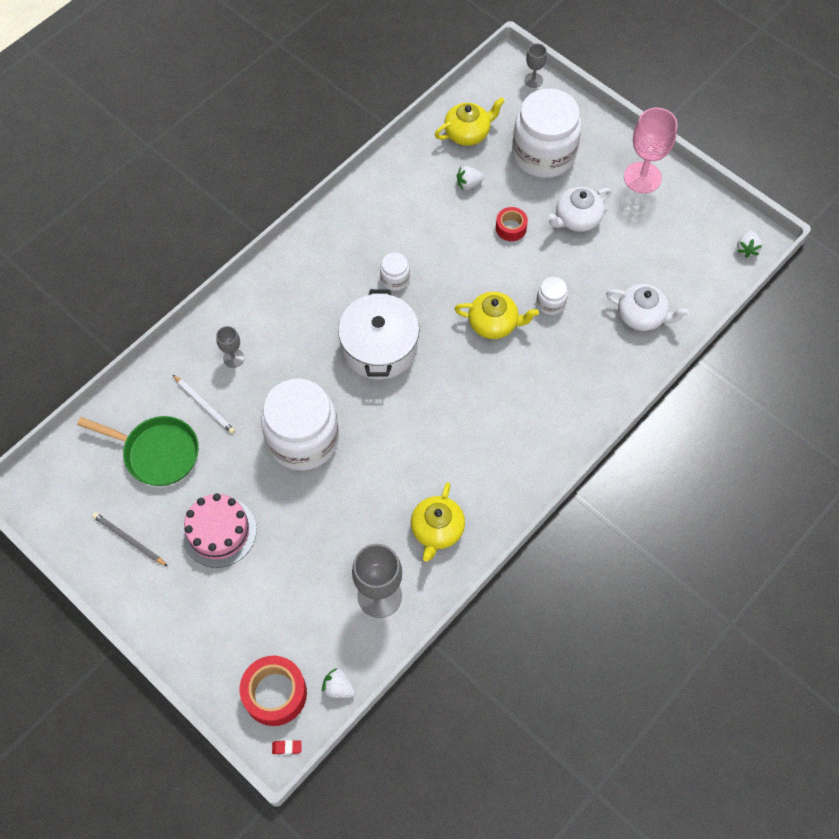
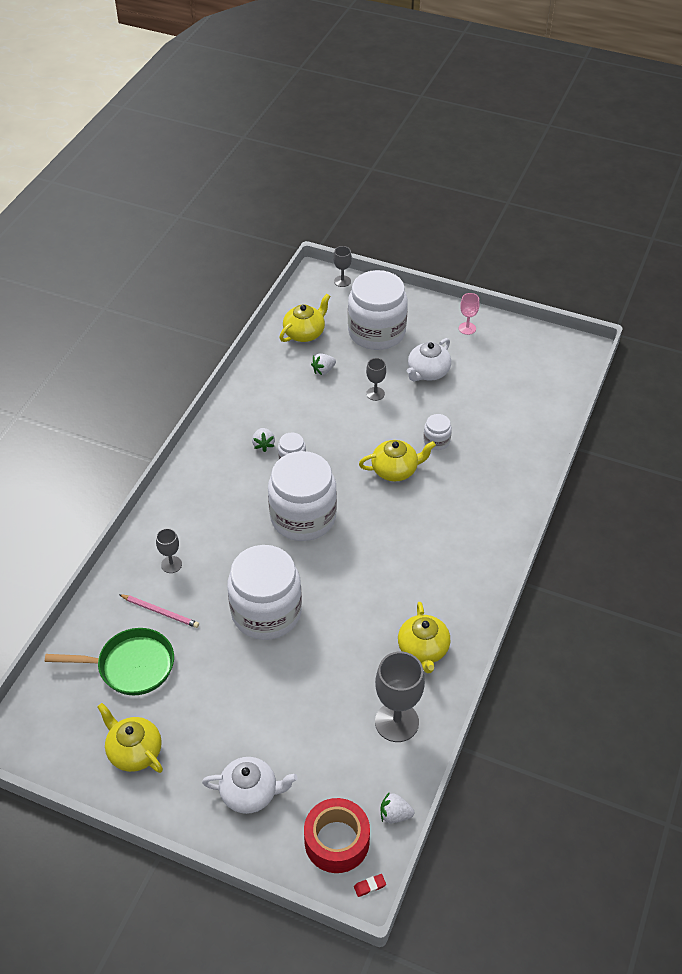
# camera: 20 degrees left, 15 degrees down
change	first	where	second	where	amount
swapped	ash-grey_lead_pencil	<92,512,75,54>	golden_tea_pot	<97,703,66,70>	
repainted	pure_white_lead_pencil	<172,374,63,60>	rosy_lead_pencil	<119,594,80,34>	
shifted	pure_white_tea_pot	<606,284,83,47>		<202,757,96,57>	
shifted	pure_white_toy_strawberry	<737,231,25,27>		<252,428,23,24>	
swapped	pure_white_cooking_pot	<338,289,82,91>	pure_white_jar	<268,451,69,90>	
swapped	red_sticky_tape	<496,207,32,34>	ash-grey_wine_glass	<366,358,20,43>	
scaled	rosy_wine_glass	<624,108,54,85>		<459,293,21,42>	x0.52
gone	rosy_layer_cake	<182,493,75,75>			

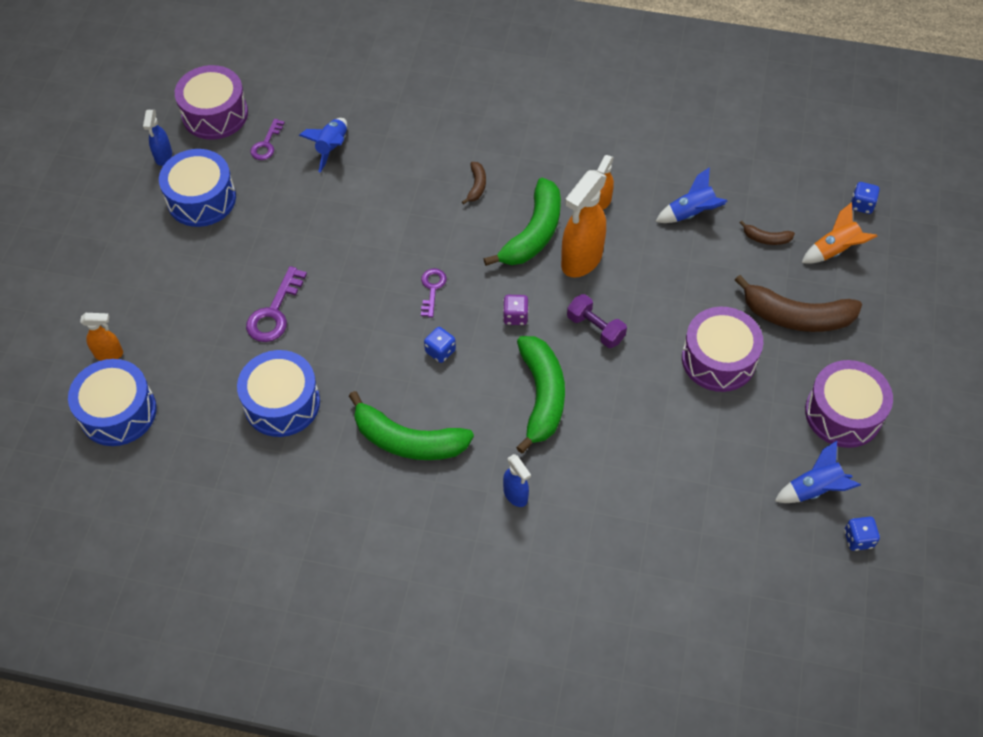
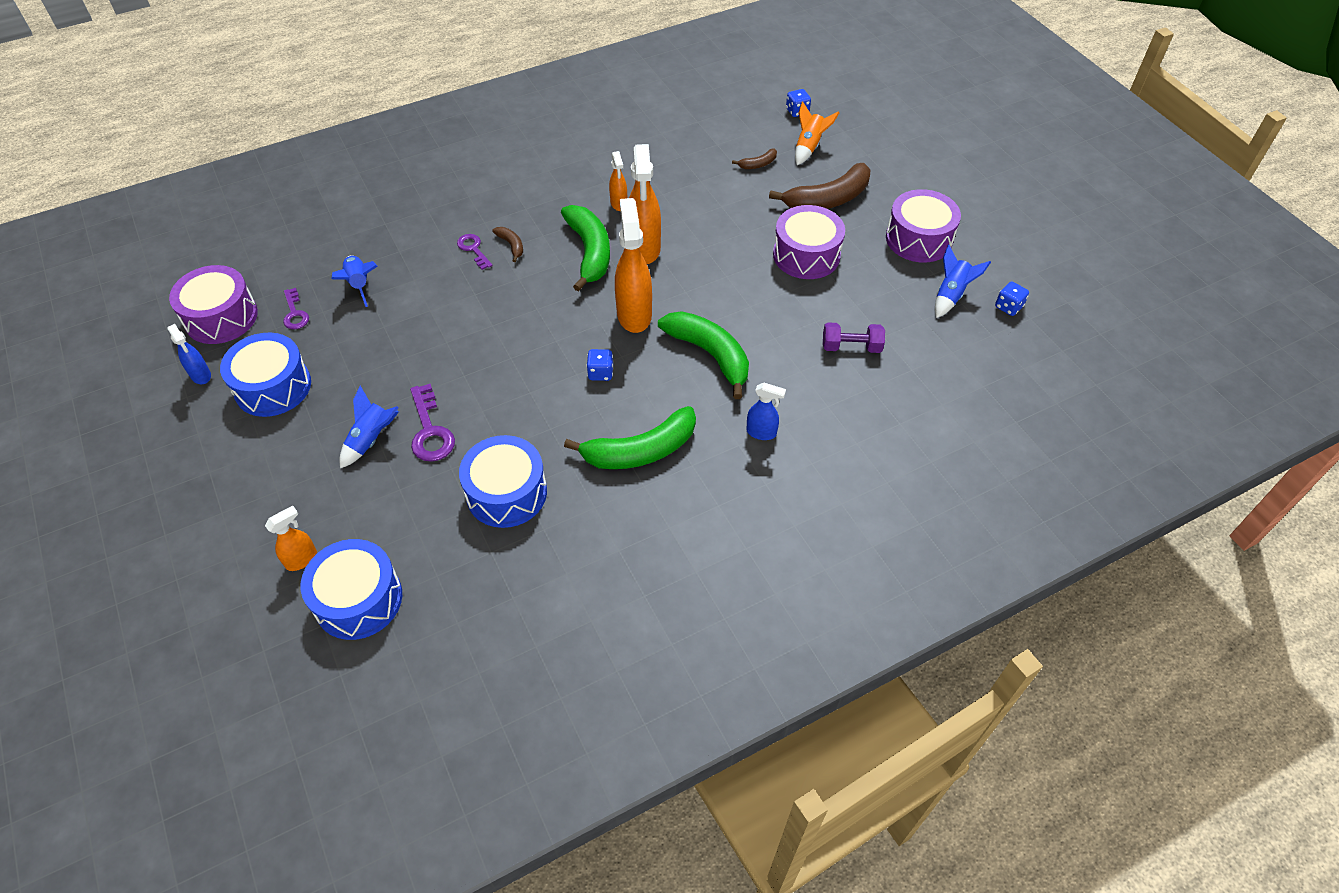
# camera: 40 degrees left, 5 degrees down
change	first	where	second	where	amount
shifted	cobalt_toy_rocket	<655,167,73,56>		<339,386,60,82>	
shifted	violet_key	<421,268,26,50>		<457,234,36,36>	
swapped	violet_die	<503,295,25,30>	orange-coloured_spray_bottle	<615,198,37,135>	
shifted	violet_hand_weight	<567,294,60,54>		<823,322,62,31>	

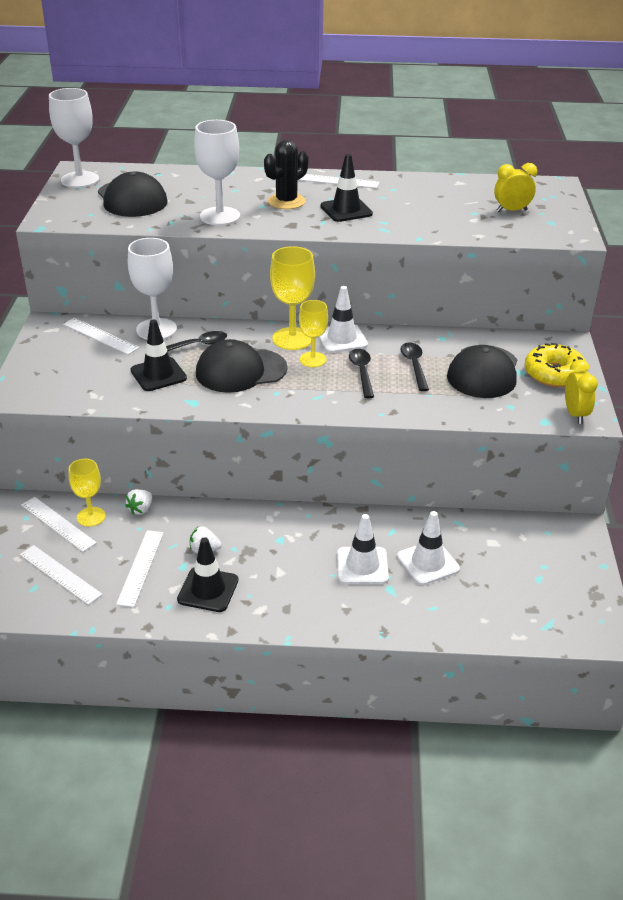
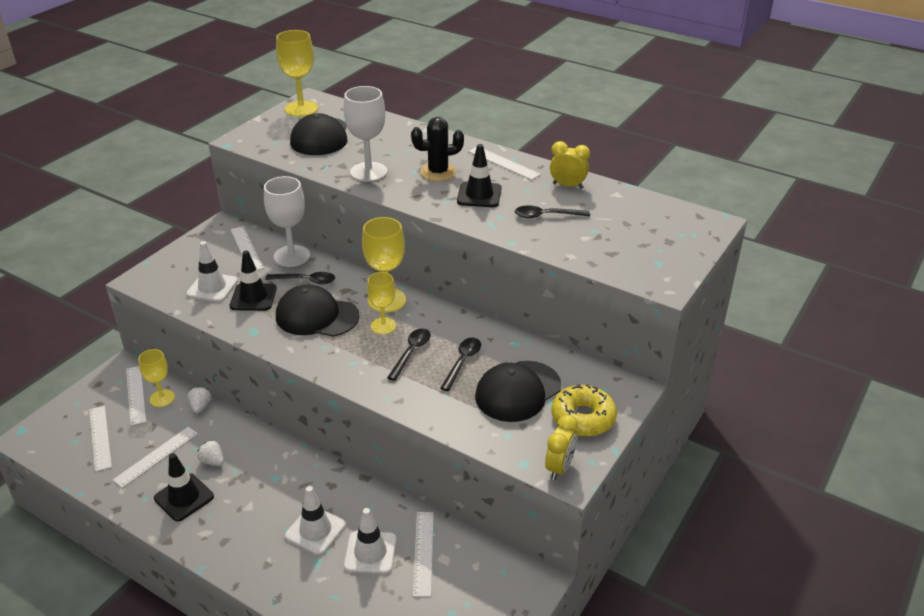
# camera: 30 degrees right, 0 degrees up
change	first	where	second	where	amount
shifted	pure_white_road_cone	<318,286,50,67>		<186,241,52,61>	
rotated	pure_white_toy_strawberry	<125,489,28,26>		<188,386,23,27>	120 degrees clockwise
repainted	pure_white_wine_glass	<49,88,50,100>	golden_wine_glass	<276,30,42,87>	
new			pure_white_straightedge	<413,512,21,85>	
new			black_spoon	<515,205,75,13>	
shifted	golden_clock	<494,163,43,49>		<550,141,40,48>	

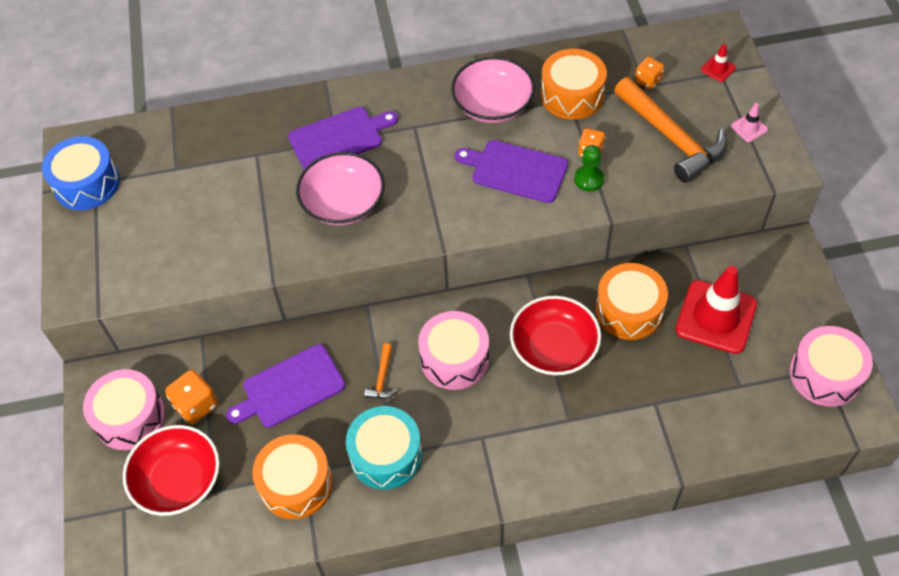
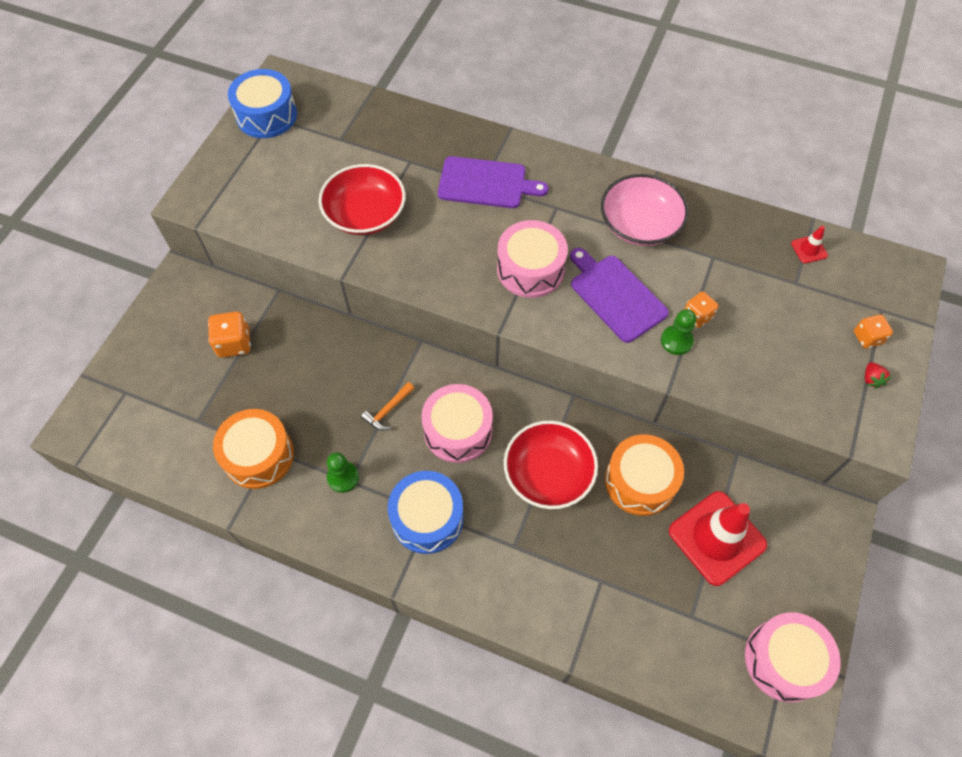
# camera: 30 degrees right, 5 degrees up
change	first	where	second	where	amount
shifted	red_bowl	<123,425,97,91>		<319,164,87,71>	
swapped	turquoise_toy_drum	<346,406,76,84>	green_pawn	<327,452,32,41>	
new			cobalt_toy_drum	<388,471,76,83>	
shifted	rosy_toy_drum	<83,369,82,81>		<497,220,71,78>	
shifted	red_road_cone	<701,43,35,39>		<791,226,37,37>	
shifted	orange-coloured_die	<635,57,29,32>		<854,314,39,35>	
swapped	rosy_road_cone	<731,103,37,39>	red_toy_strawberry	<865,362,26,27>	
gone	violet_bread_board	<226,344,119,84>			
gone	rosy_bowl	<296,152,89,73>			
gone	orange-coloured_toy_drum	<541,49,66,71>			
gone	orange-coloured_carpenter's_hammer	<614,77,113,106>			

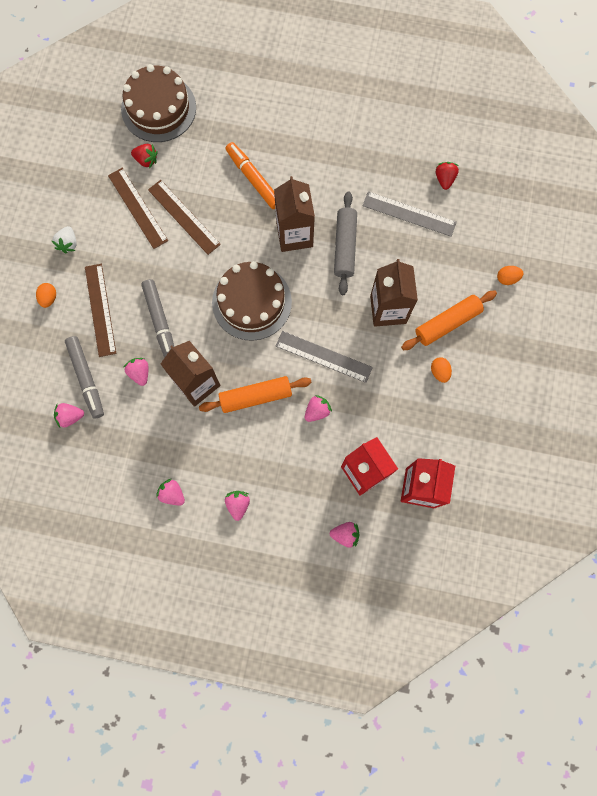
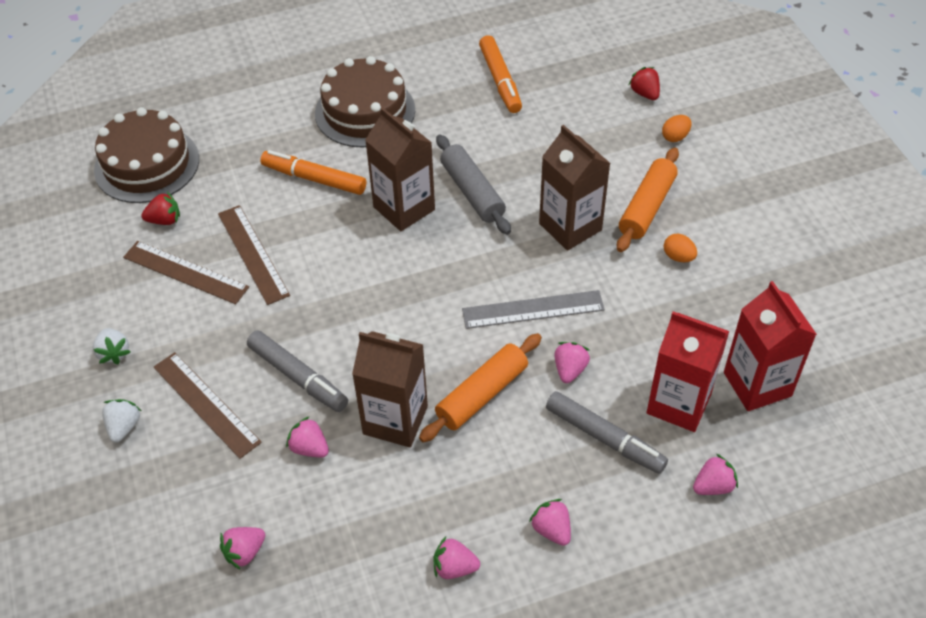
# camera: 30 degrees left, 25 degrees down
change	first	where	second	where	amount
swapped	orange-coloured_egg_shape	<36,283,20,25>	pure_white_toy_strawberry	<102,399,39,43>	
rotated	dark_brown_straightedge	<148,180,73,75>		<218,205,72,100>	45 degrees clockwise
shifted	dark_brown_layer_cake	<212,261,80,80>		<315,56,100,92>	
new			orange-coloured_marker_pen	<479,35,43,78>	
shifted	ash-grey_marker_pen	<65,336,39,83>		<546,391,122,83>	
shifted	red_toy_strawberry	<436,162,23,28>		<629,67,31,33>	
gone	ash-grey_straightedge	<362,191,95,46>			

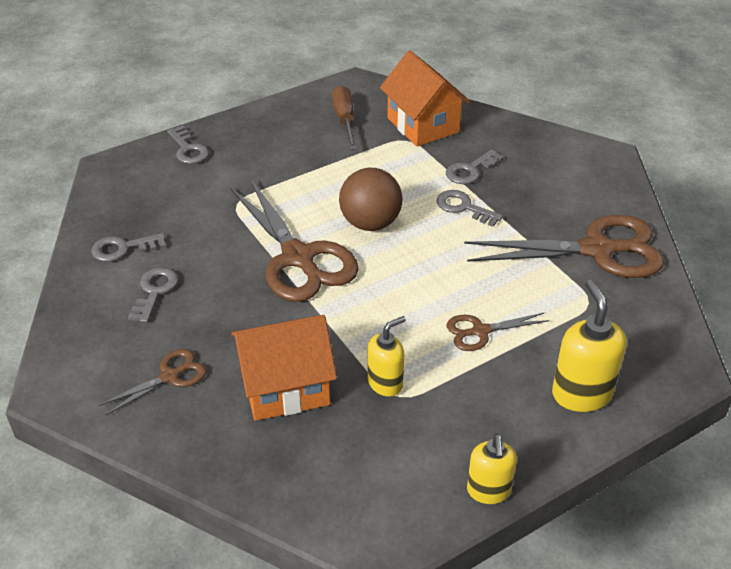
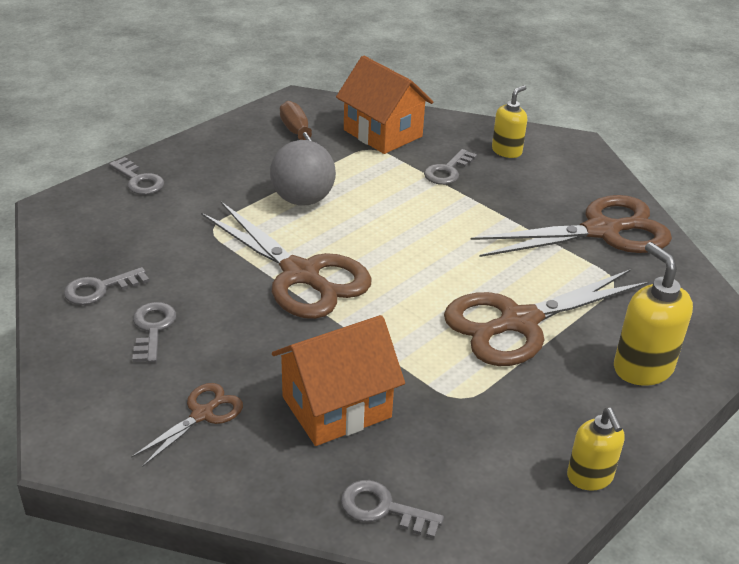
# camera: 15 degrees left, 5 degrees down
change	first	where	second	where	amount
new			ash-grey_sphere	<270,140,66,65>	
shifted	ash-grey_key	<437,190,66,37>		<341,480,103,59>	
scaled	dark_brown_shears	<446,313,103,38>		<444,269,205,97>	x2.05
shifted	golden_soap_pump	<368,316,38,81>		<492,85,35,73>	
gone	dark_brown_sphere	<339,168,64,63>			

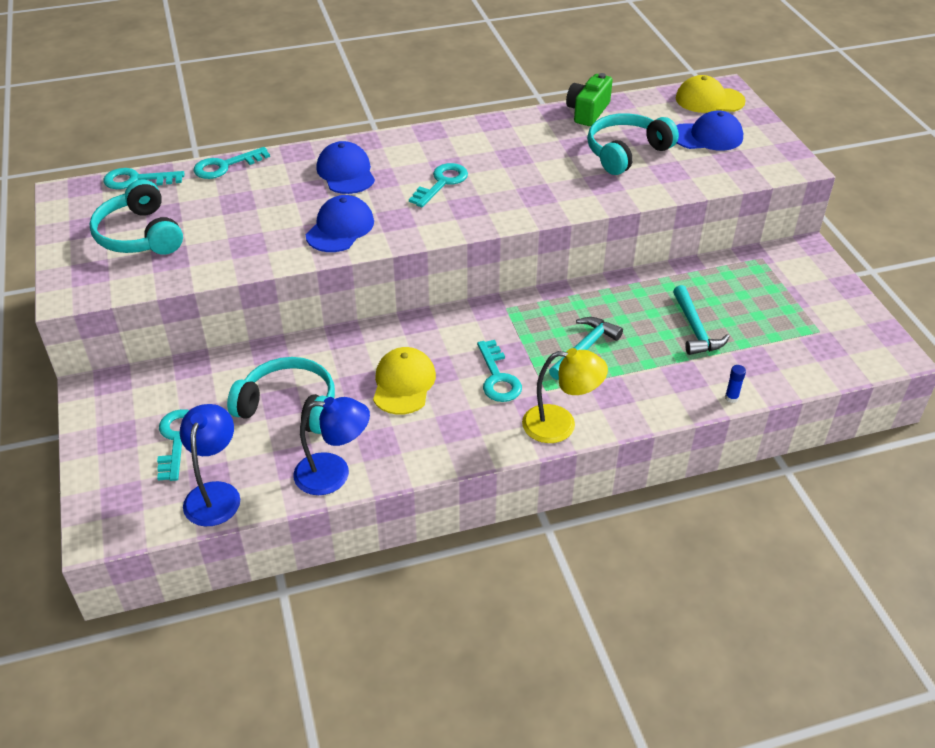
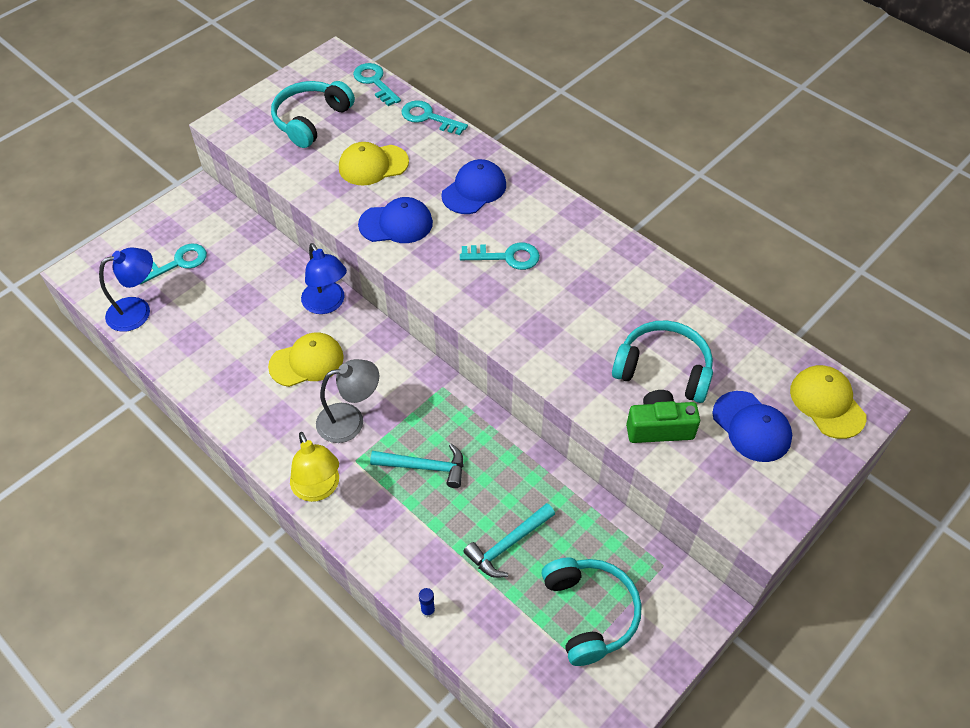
# camera: 60 degrees right, 10 degrees up
change	first	where	second	where	amount
shifted	cobalt_reading_lamp	<293,397,77,98>		<301,243,46,71>	
swapped	turquoise_key	<477,340,45,62>	ash-grey_reading_lamp	<316,359,63,84>	
new			golden_baseball_cap	<339,142,70,43>	
shifted	turquoise_headset	<227,357,108,77>		<542,557,100,109>	
shifted	green_camera	<566,73,47,53>		<626,390,74,53>	

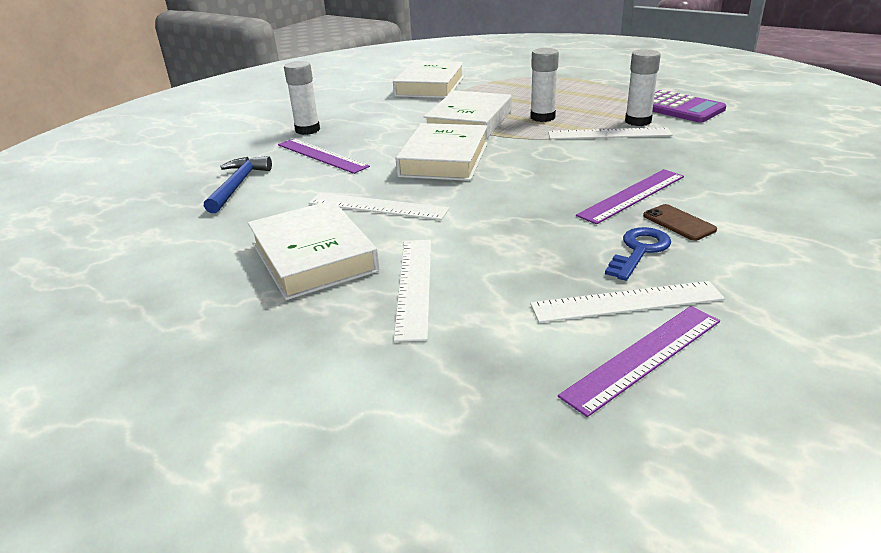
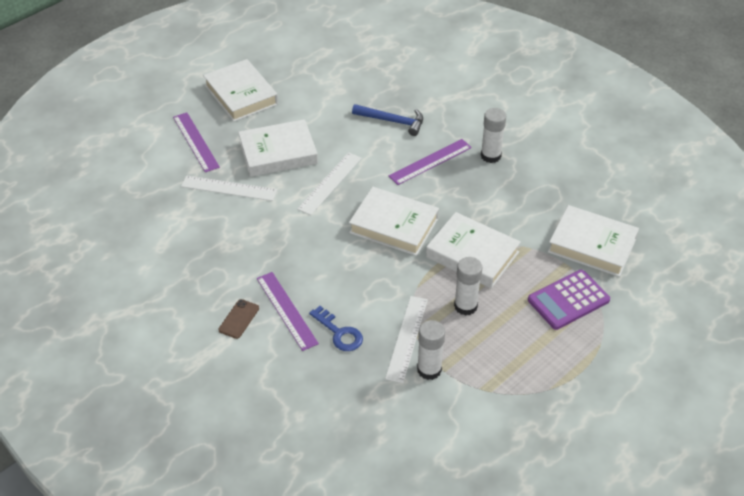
# camera: 100 degrees right, 15 degrees up
change	first	where	second	where	amount
shifted	violet_straightedge	<558,306,162,111>		<173,113,47,59>	
new			pure_white_hardcover	<203,59,75,63>	
rotated	dark_brown_smartphone	<643,204,74,37>		<218,299,41,40>	45 degrees counterclockwise
shifted	cobalt_key	<605,227,66,54>		<309,306,54,45>	
shifted	violet_pocket_calculator	<652,90,74,33>		<528,270,82,60>	
gone	pure_white_straightedge	<530,281,195,42>			

